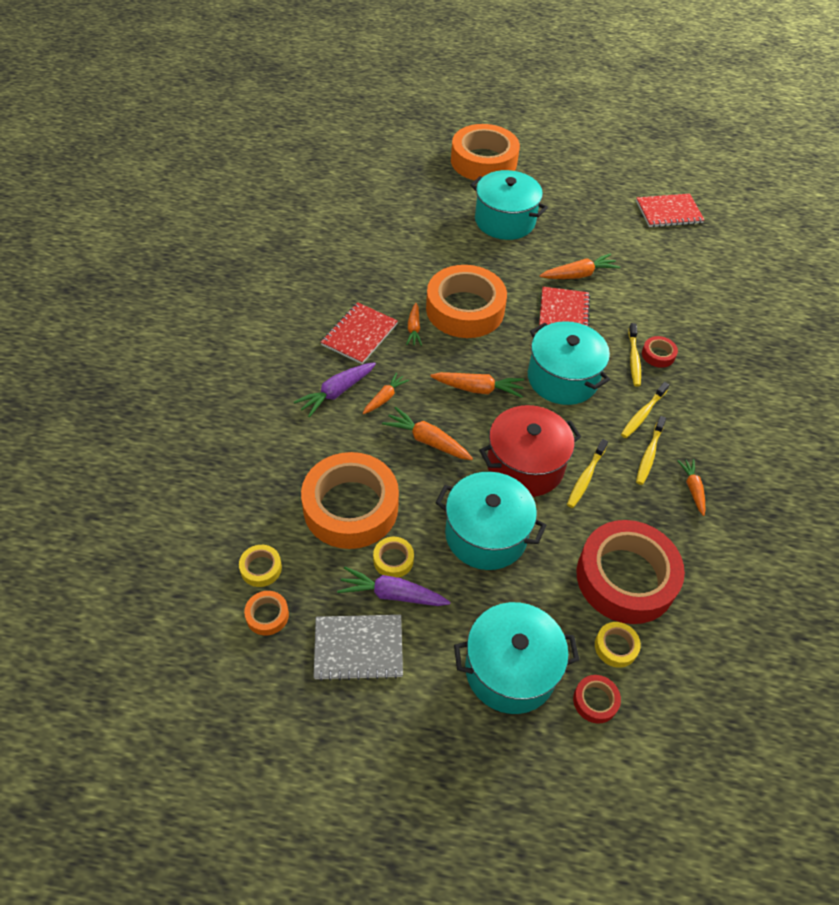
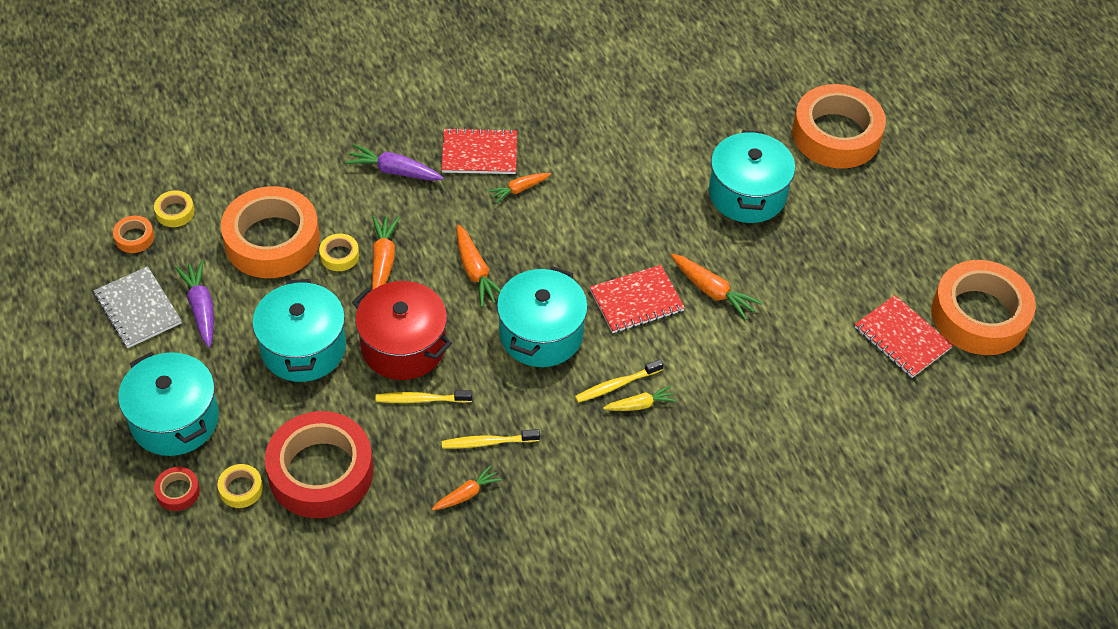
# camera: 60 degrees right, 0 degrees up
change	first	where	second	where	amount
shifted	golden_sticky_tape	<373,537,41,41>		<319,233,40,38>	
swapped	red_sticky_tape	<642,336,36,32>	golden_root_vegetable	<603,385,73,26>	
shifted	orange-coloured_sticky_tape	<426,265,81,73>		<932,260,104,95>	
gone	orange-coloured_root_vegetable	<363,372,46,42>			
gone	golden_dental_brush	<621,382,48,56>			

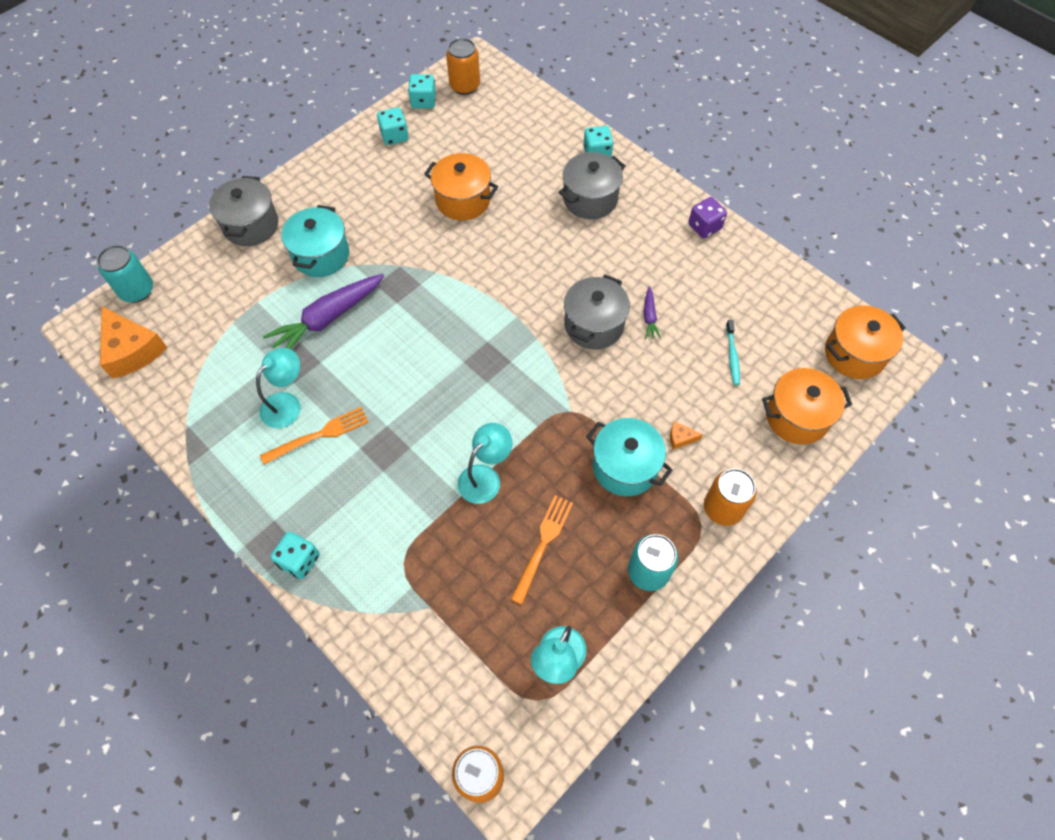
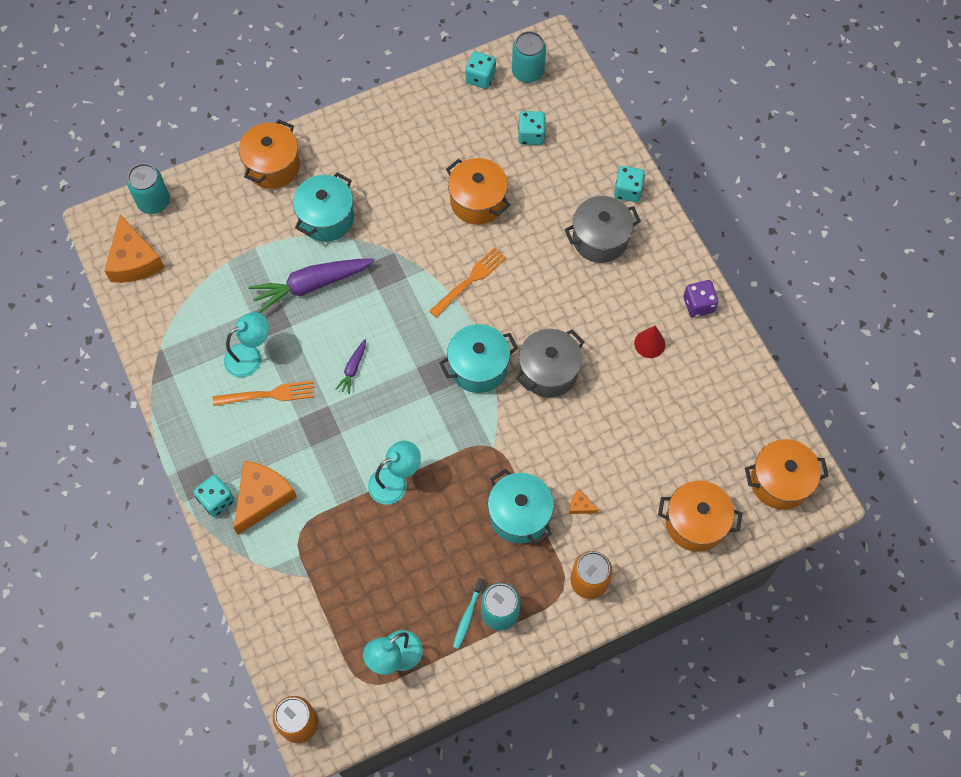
# camera: 20 degrees right, 5 degrees up
change	first	where	second	where	amount
new			orange-coloured_cheese	<233,461,64,74>	
repainted	ash-grey_cooking_pot	<209,176,69,70>	orange-coloured_cooking_pot	<239,120,61,69>	
shifted	violet_root_vegetable	<644,287,17,52>		<335,339,31,55>	
shifted	orange-coloured_dinner_fork	<511,496,62,109>		<429,247,78,71>	
new			turquoise_cooking_pot	<439,324,79,69>	
shifted	turquoise_dental_brush	<726,320,14,65>		<453,578,31,71>	
repainted	orange-coloured_can	<446,38,34,57>	turquoise_can	<512,31,34,52>	
shifted	turquoise_die	<377,107,31,38>		<518,111,28,34>	
new			red_solid_cone	<634,326,31,32>	

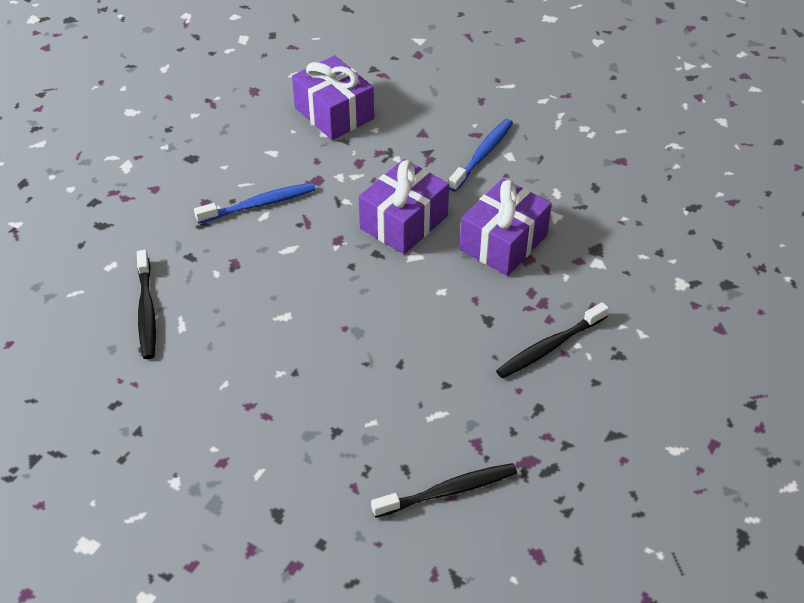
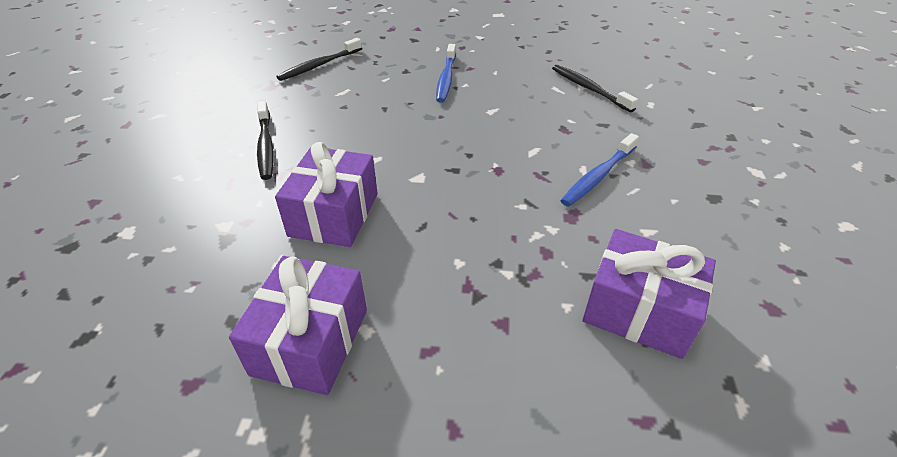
# camera: 155 degrees right, 5 degrees down
change	first	where	second	where	amount
shifted	violet_present	<359,159,90,95>		<229,256,138,139>	
rotated	black_dental_brush	<496,302,113,77>		<257,101,17,79>	135 degrees clockwise
shifted	cobalt_dental_brush	<449,119,64,73>		<436,44,20,59>	

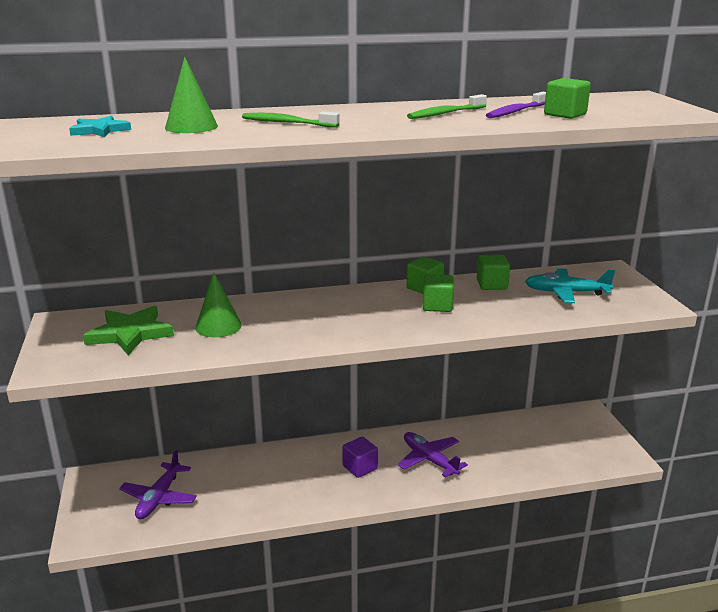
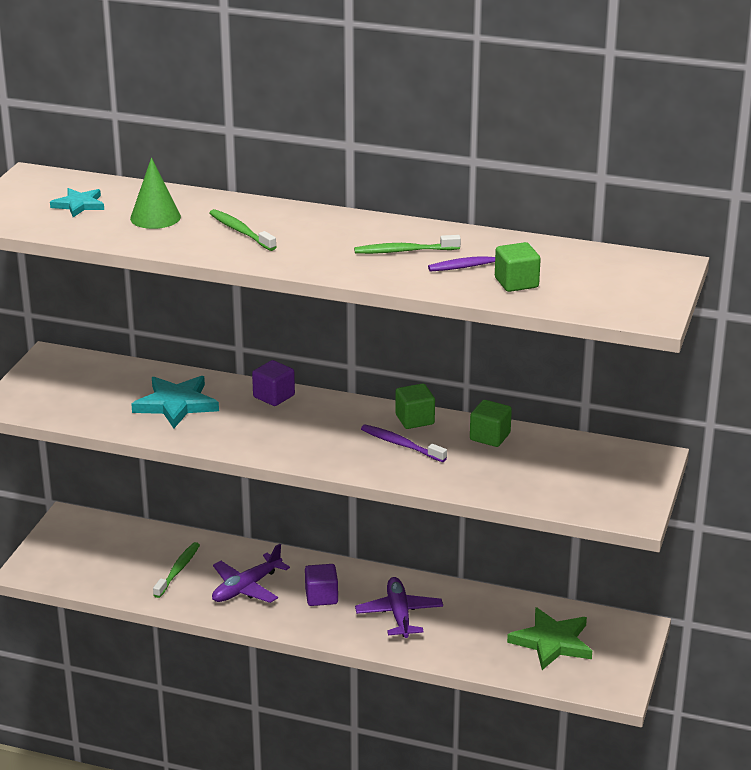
# camera: 30 degrees right, 5 degrees up
change	first	where	second	where	amount
swapped	green_solid_cone	<195,272,47,65>	turquoise_star_shape	<131,376,88,52>	
new			green_dental_brush	<153,542,47,56>	
shifted	violet_toy_plane	<119,450,78,69>		<212,544,78,59>	
new			violet_cube	<252,360,43,46>	
swapped	green_cube	<423,274,31,38>	violet_dental_brush	<361,424,86,38>	
shifted	green_star_shape	<83,306,91,49>		<507,607,85,63>	
gone	turquoise_toy_plane	<525,268,90,35>			

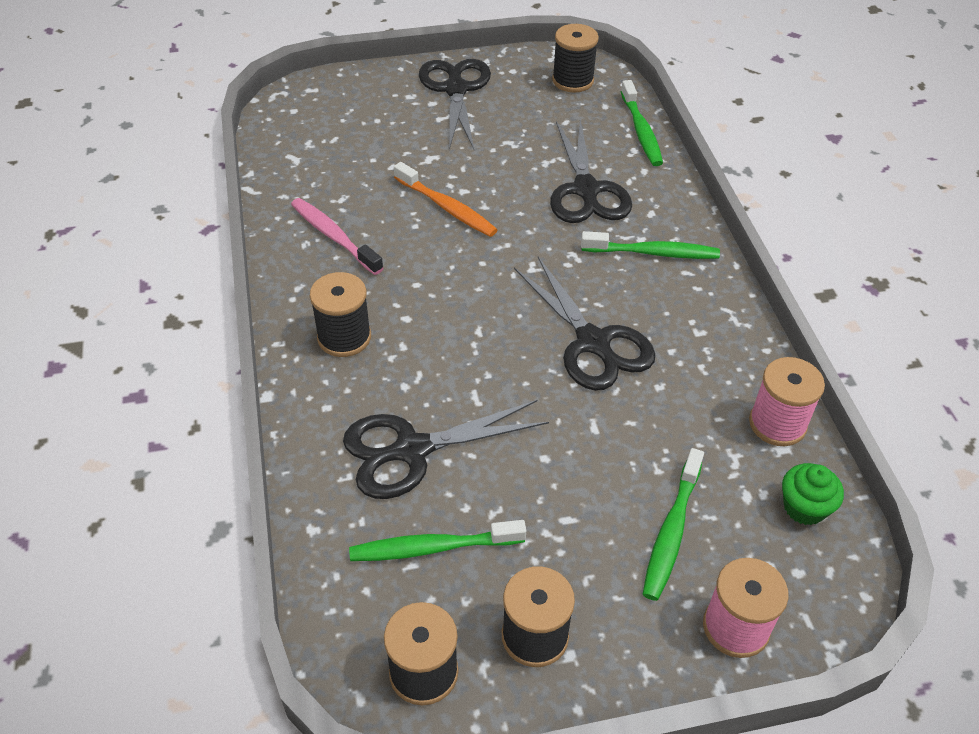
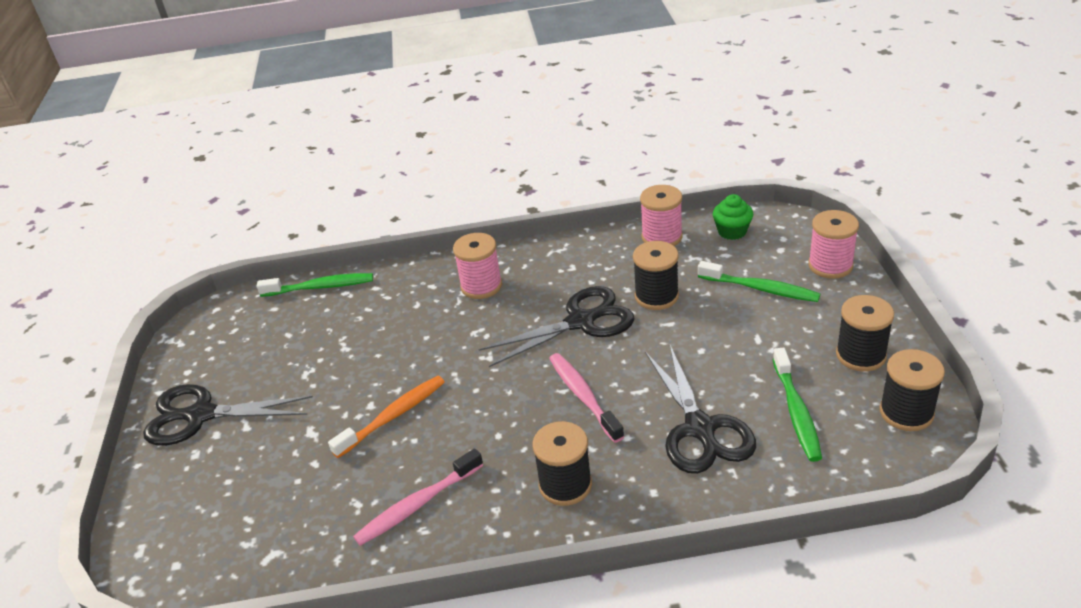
# camera: 80 degrees left, 10 degrees down
change	first	where	second	where	amount
swapped	green_dental_brush	<581,231,139,28>	rosy_spool	<453,233,49,66>	
new			rosy_dental_brush	<549,353,75,90>	
shifted	black_spool	<552,24,47,68>		<633,241,46,69>	
gone	black_shears	<550,119,82,104>			

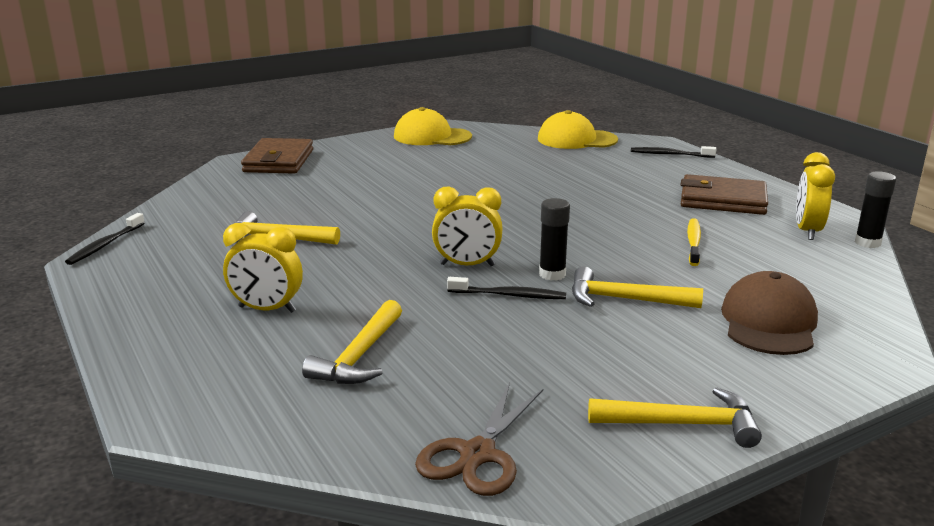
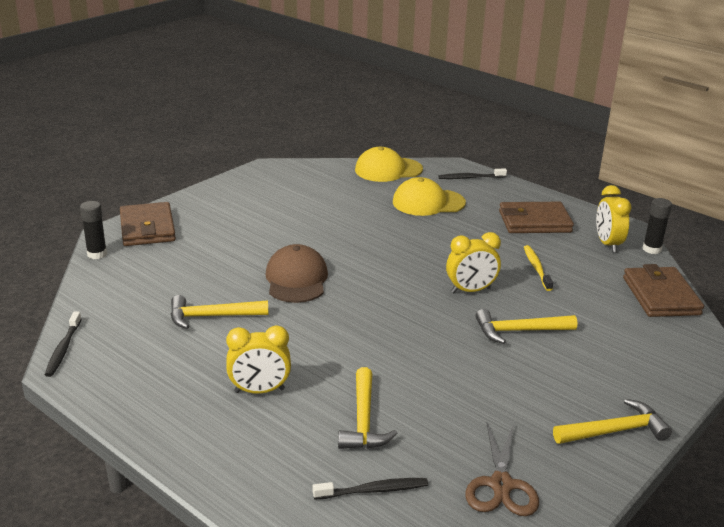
# camera: 20 degrees left, 5 degrees up
change	first	where	second	where	amount
shifted	black_stick_of_glue	<539,198,31,83>		<80,201,27,58>	
shifted	dark_brown_baseball_cap	<721,271,97,84>		<266,244,62,59>	
shifted	black_dental_brush	<447,277,119,22>		<313,478,115,22>	
shifted	golden_baseball_cap	<394,107,78,38>		<393,177,73,39>	
shifted	golden_clock	<432,187,71,79>		<446,232,55,61>	
new			dark_brown_card_wallet	<623,264,81,53>	

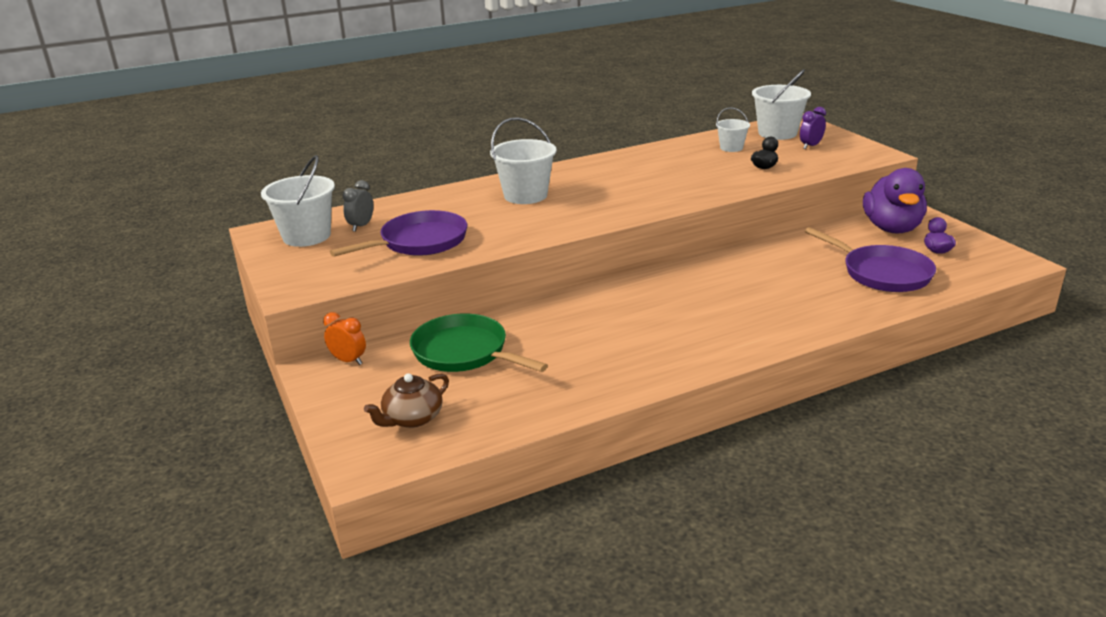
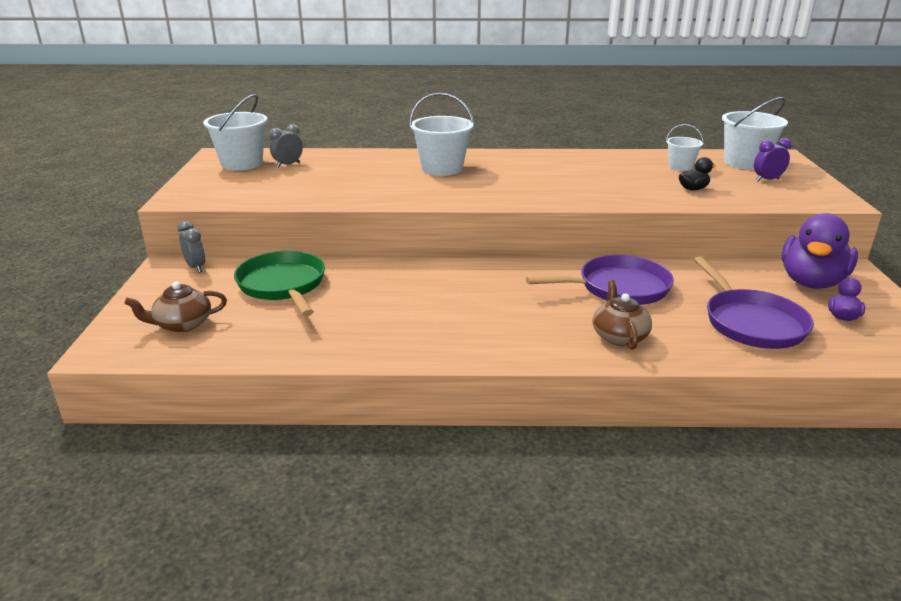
# camera: 25 degrees right, 0 degrees up
change	first	where	second	where	amount
repainted	orange-coloured_clock	<323,312,43,53>	ash-grey_clock	<177,221,28,52>	
shifted	violet_pan	<330,210,137,47>		<526,255,148,50>	
new			dark_brown_tea_pot	<593,280,59,70>	

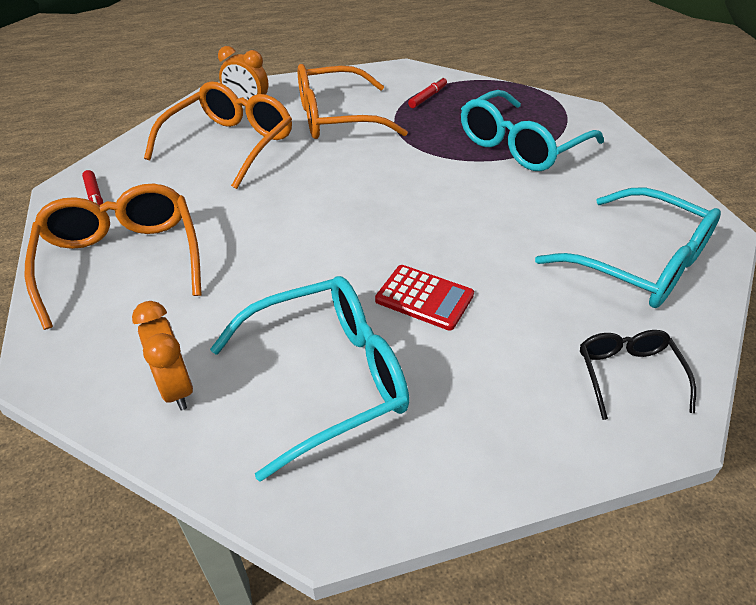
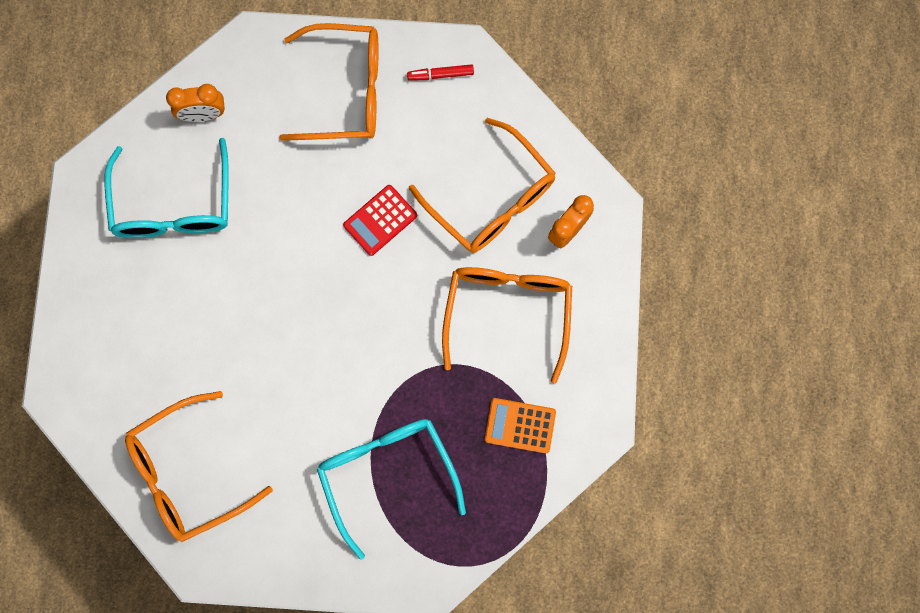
# camera: 110 degrees right, 35 degrees up
change	first	where	second	where	amount
repainted	turquoise_glasses	<535,187,186,121>	orange-coloured_glasses	<125,391,148,151>	
shifted	red_pocket_calculator	<375,265,99,66>		<343,185,74,71>	
swapped	red_marker_pen	<408,77,39,31>	orange-coloured_pocket_calculator	<485,398,71,55>	
gone	black_glasses	<580,330,116,90>			

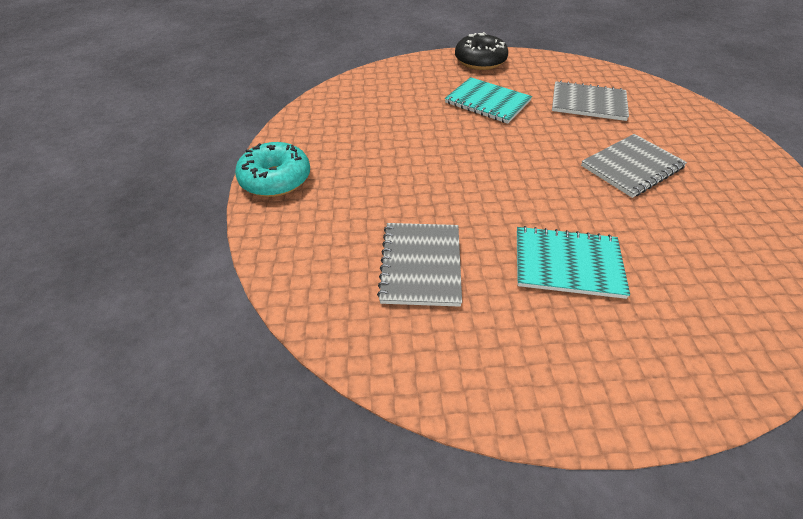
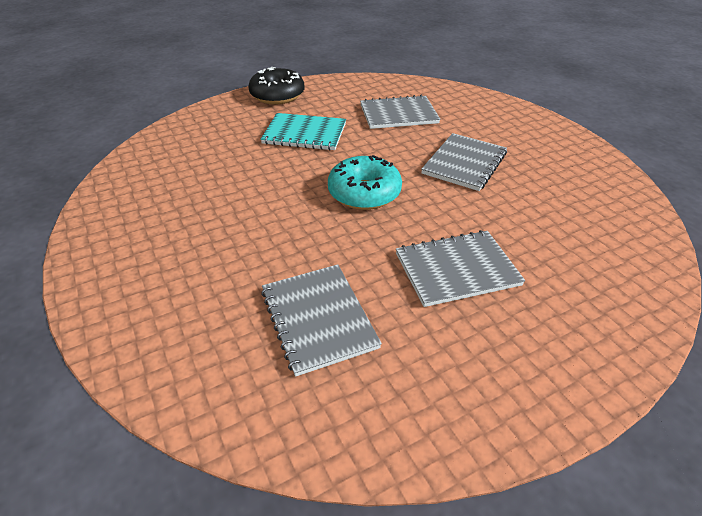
# camera: 25 degrees left, 5 degrees down
change	first	where	second	where	amount
shifted	turquoise_donut	<235,142,75,55>		<328,155,74,55>	
repainted	turquoise_exercise_book	<517,226,113,73>	ash-grey_exercise_book	<396,230,129,77>	

